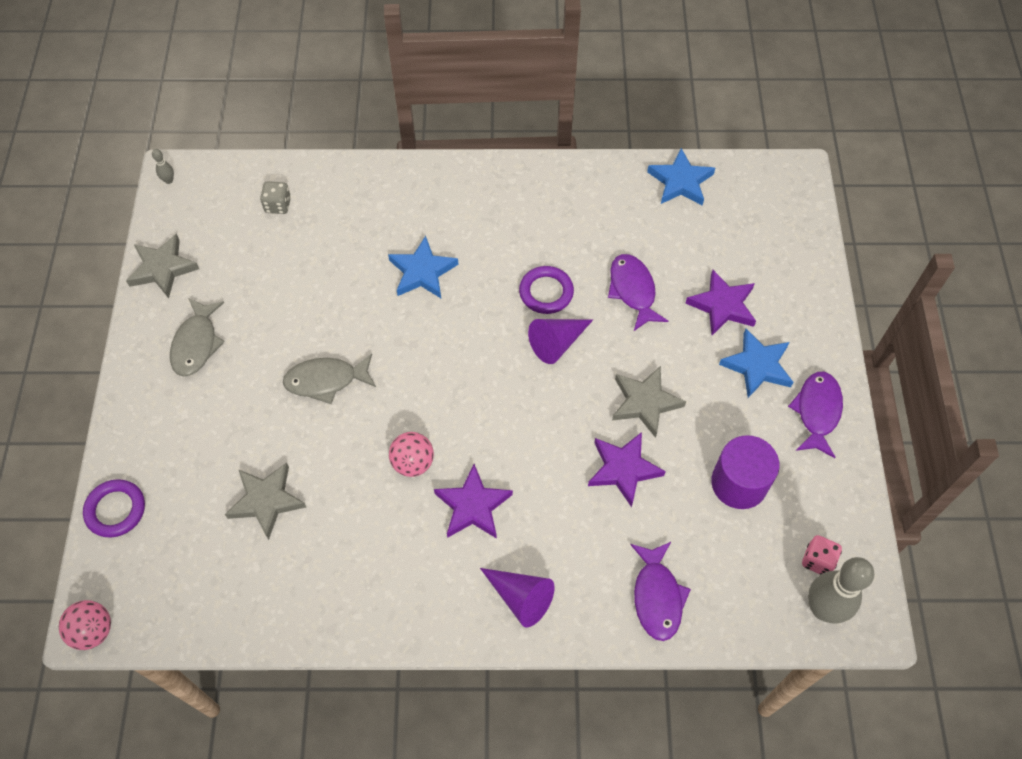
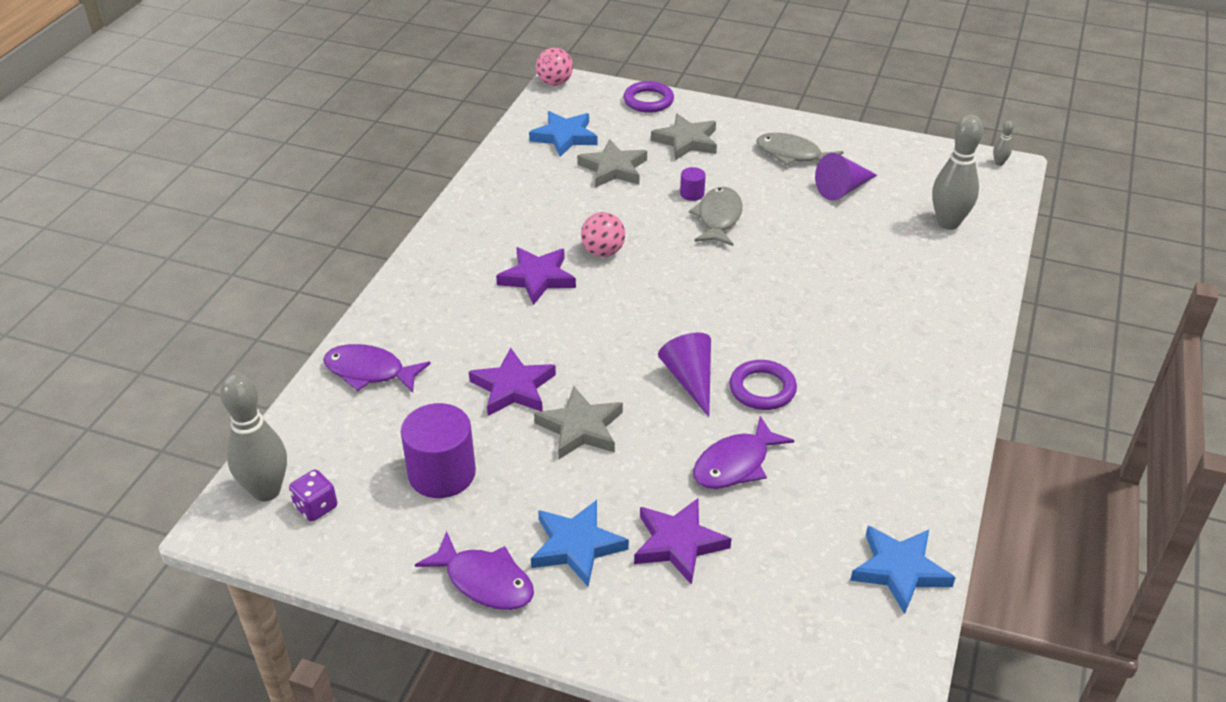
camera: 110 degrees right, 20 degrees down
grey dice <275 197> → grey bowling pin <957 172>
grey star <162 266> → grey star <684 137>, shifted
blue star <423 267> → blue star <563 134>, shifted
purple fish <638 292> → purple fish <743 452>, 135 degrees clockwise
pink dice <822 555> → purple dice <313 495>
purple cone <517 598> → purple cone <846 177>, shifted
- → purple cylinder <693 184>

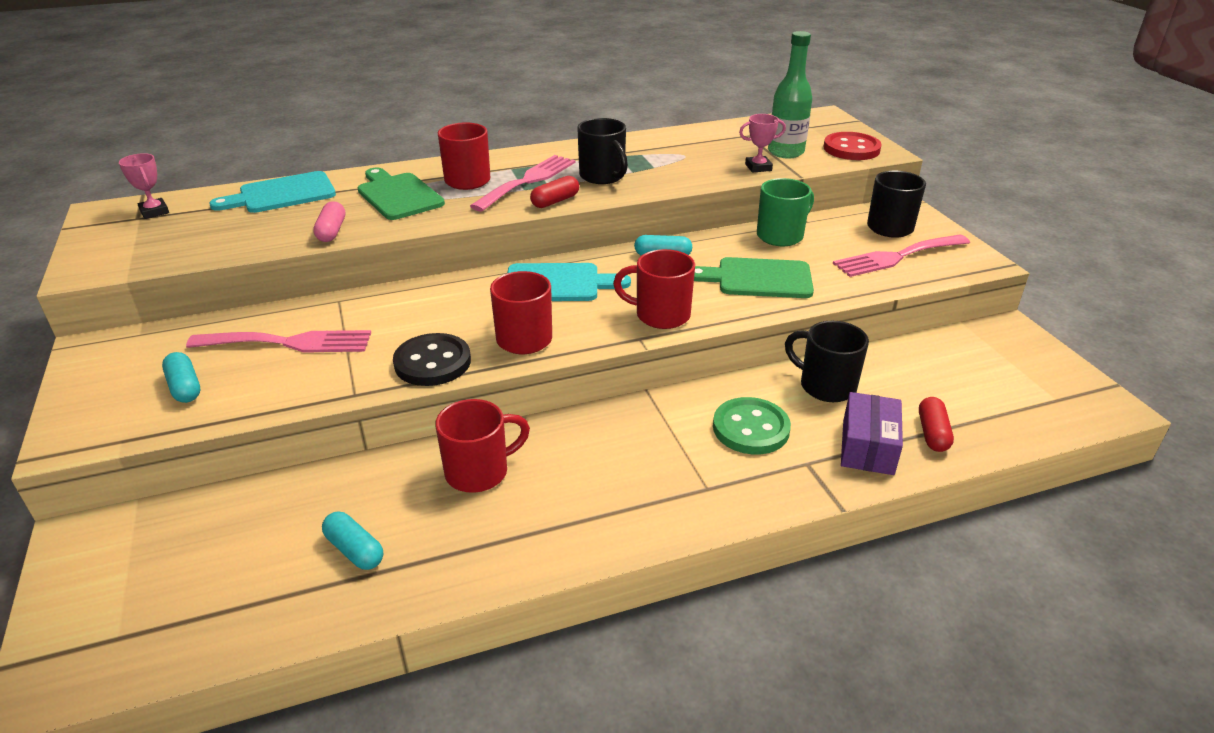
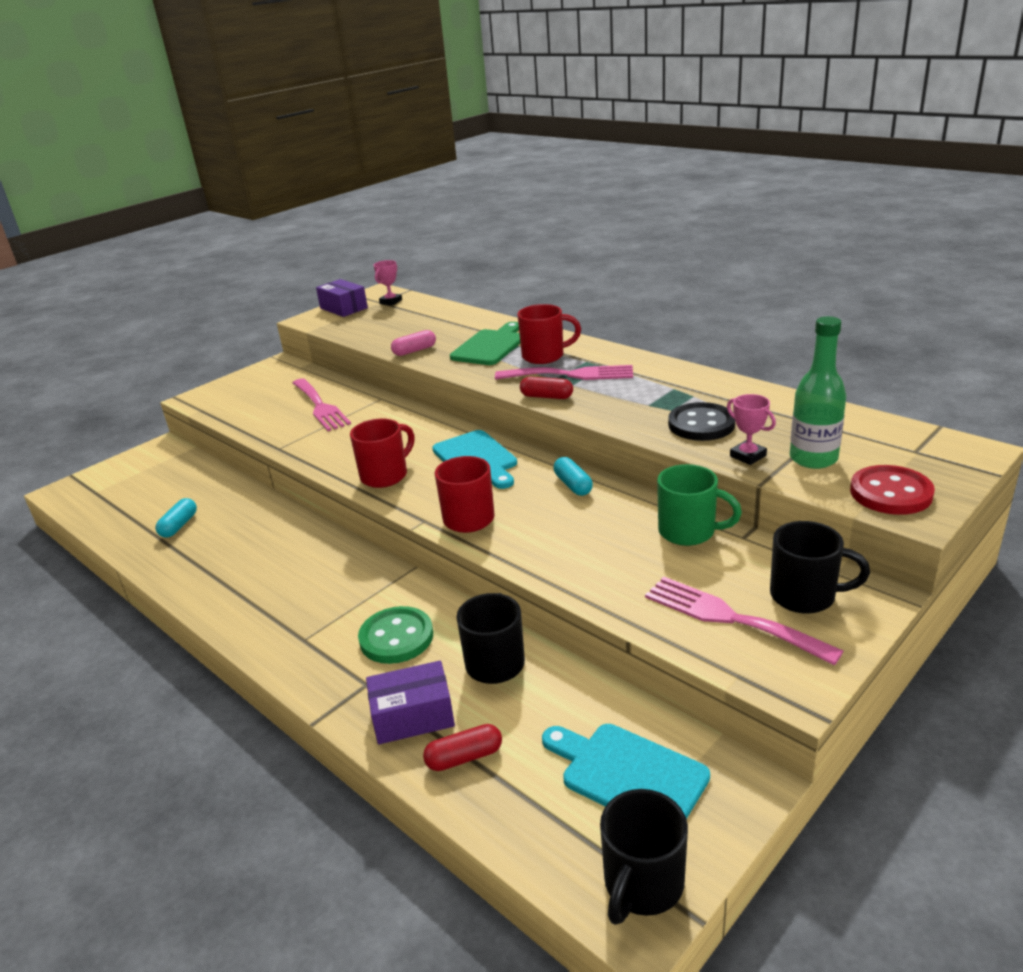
camera: 65 degrees right, 5 degrees down
black mug <602 151> → black mug <644 857>, shifted
turquoise cutting board <272 192> → turquoise cutting board <626 771>, shifted
green cutting board <754 277> → -
black button <432 359> → black button <701 421>, shifted
turquoise capsule <181 377> → -
red mug <482 446> → -
- → purple box <342 298>

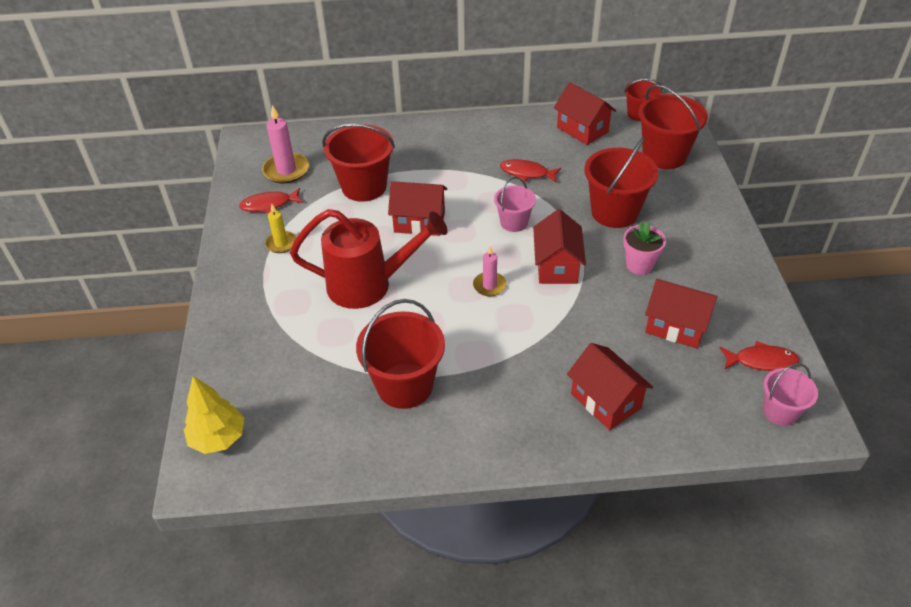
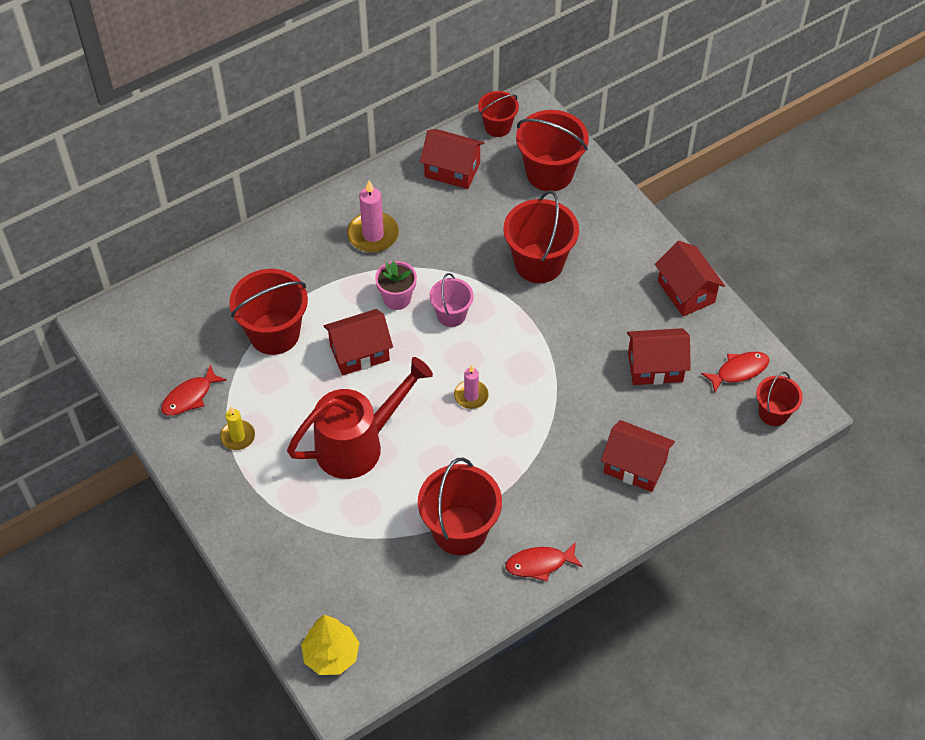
camera: 30 degrees left, 10 degrees up
pink candle <285 144> → pink candle <373 216>, shifted
red fish <530 170> → red fish <544 562>, shifted
red house <559 246> → red house <690 278>, shifted
pink flower pot <644 248> → pink flower pot <396 285>, shifted
pink bucket <790 394> → red bucket <779 399>

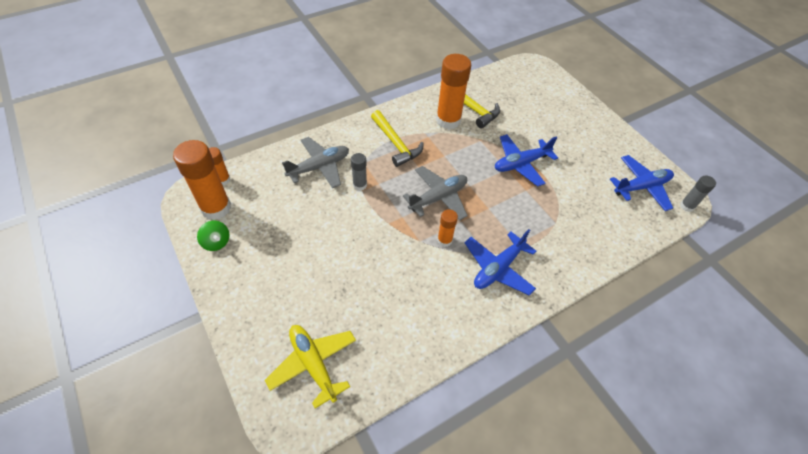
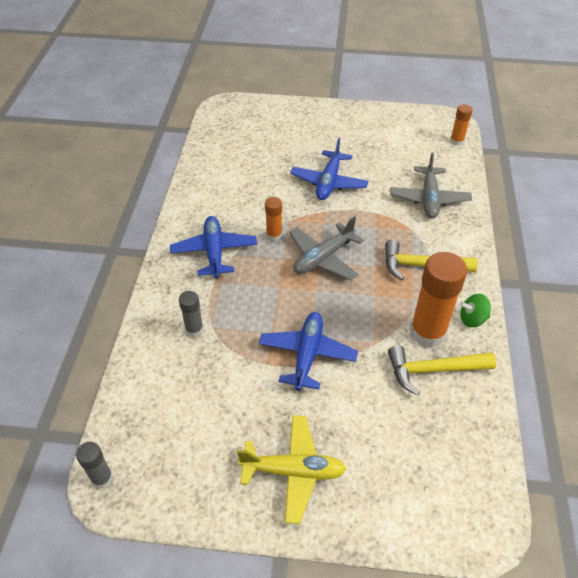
camera: 130 degrees right, 5 degrees down
orange glue stick <202 180> → -
grey glue stick <359 172> → grey glue stick <191 314>, shifted
blue plane <642 183> → blue plane <329 169>, shifted
grey plane <435 193> → grey plane <326 248>, 45 degrees clockwise
green spinning top <213 236> → green spinning top <475 310>, shifted
yellow plane <310 367> → yellow plane <291 469>, shifted

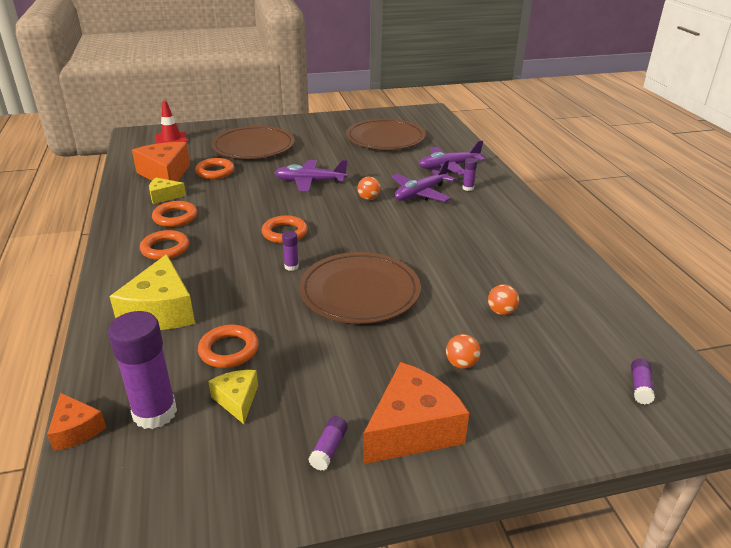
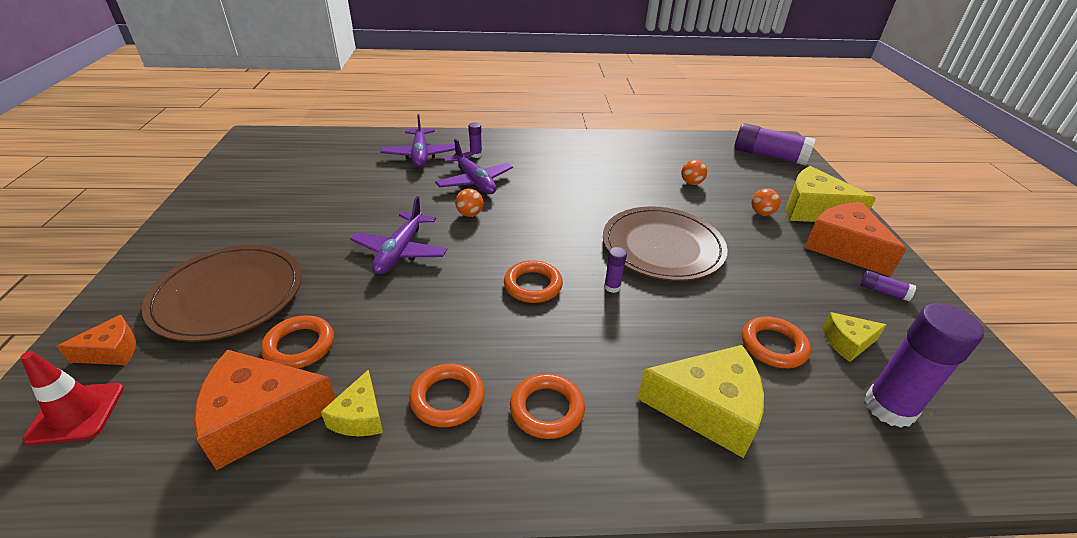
camera: 80 degrees left, 5 degrees up
brown plate <386 134> → -
purple glue stick <643 381> → purple glue stick <775 144>, x2.22
orange cheese <76 422> → orange cheese <96 340>, shifted
- → yellow cheese <831 194>

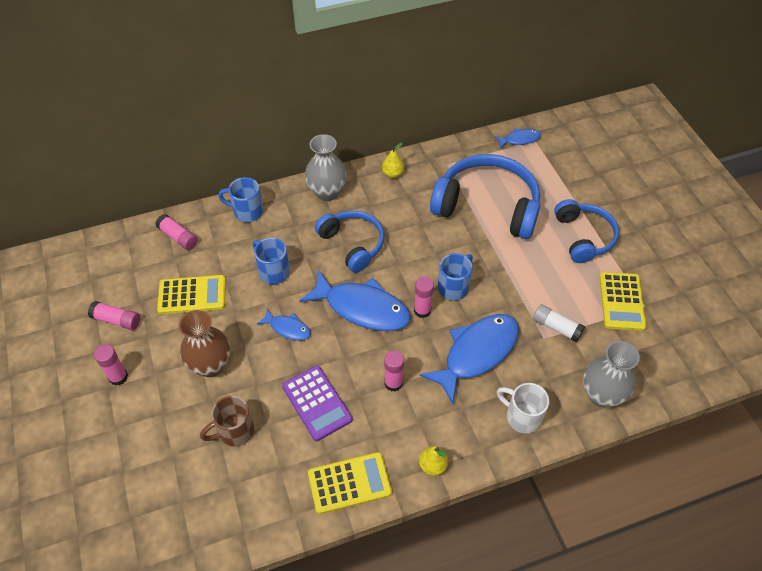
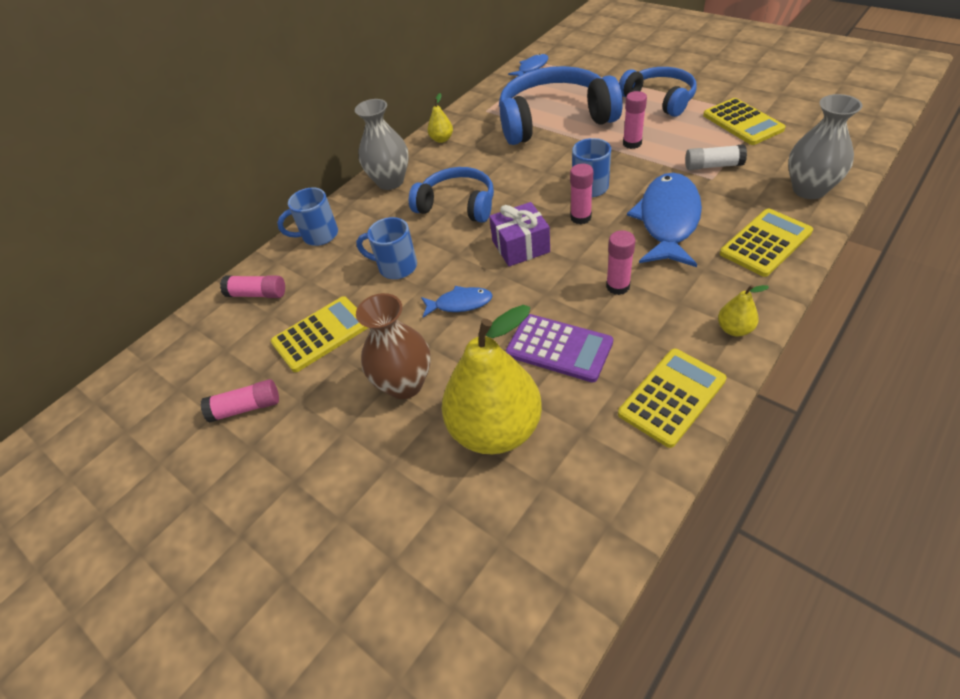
camera: 25 degrees left, 5 degrees down
blue fish <355 300> → purple gift <519 234>
pink glue stick <111 364> → pink glue stick <635 120>, shifted
white mug <523 408> → yellow calculator <766 242>
brown mug <227 421> → yellow pear <492 379>

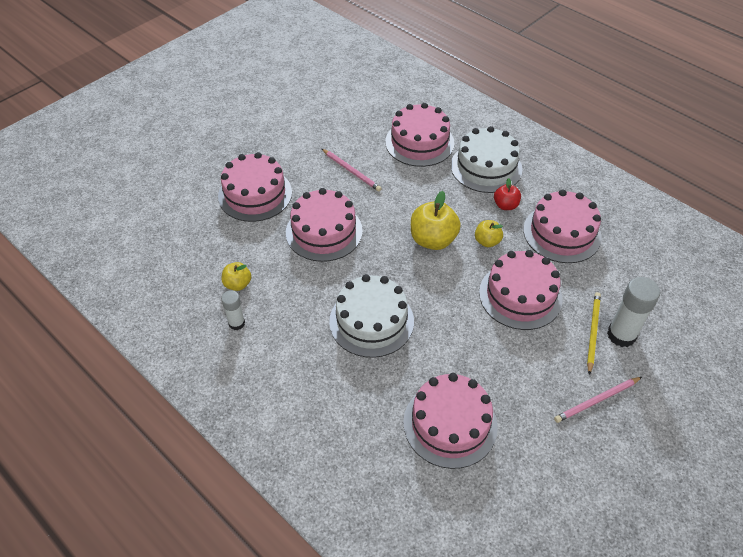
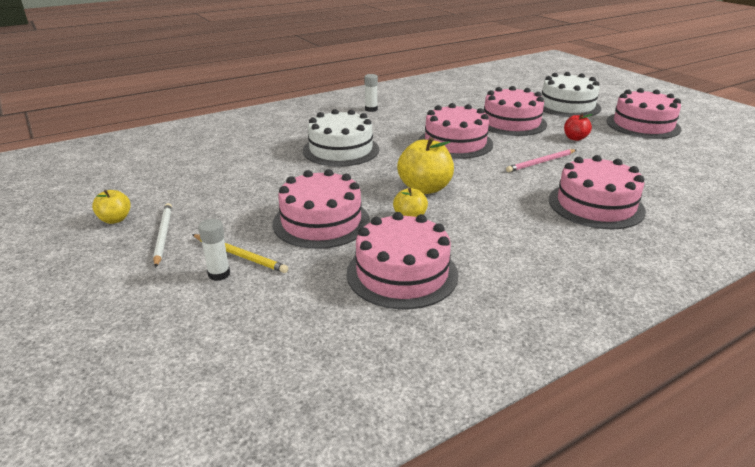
camera: 105 degrees right, 20 degrees down
white cake <486 159> → white cake <571 94>, shifted
red apple <507 194> → red apple <578 127>, shifted
yellow apple <236 276> → yellow apple <111 207>, shifted
white glue stick <633 312> → white glue stick <214 250>, x0.58
pink cake <450 421> → pink cake <644 113>, shifted
pink pencil <598 400> → white pencil <162 235>

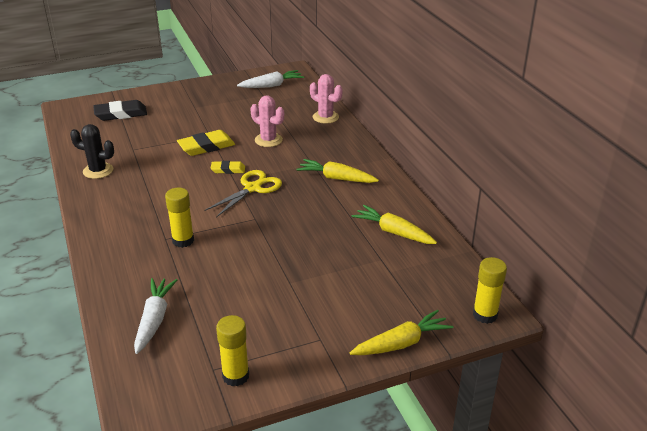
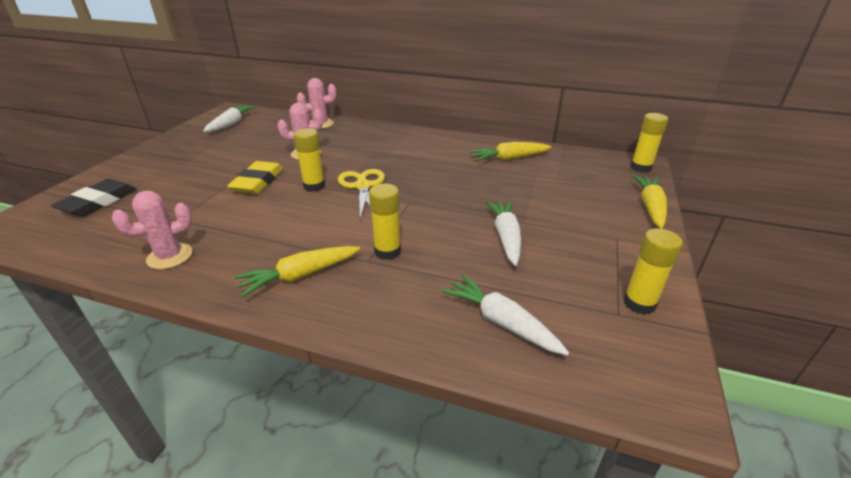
camera: 50 degrees left, 0 degrees up
black cactus <92 151> → pink cactus <152 230>
yellow carrot <337 171> → yellow carrot <297 271>, shifted
yellow eraser <228 167> → yellow glue stick <309 160>
- → white carrot <503 233>

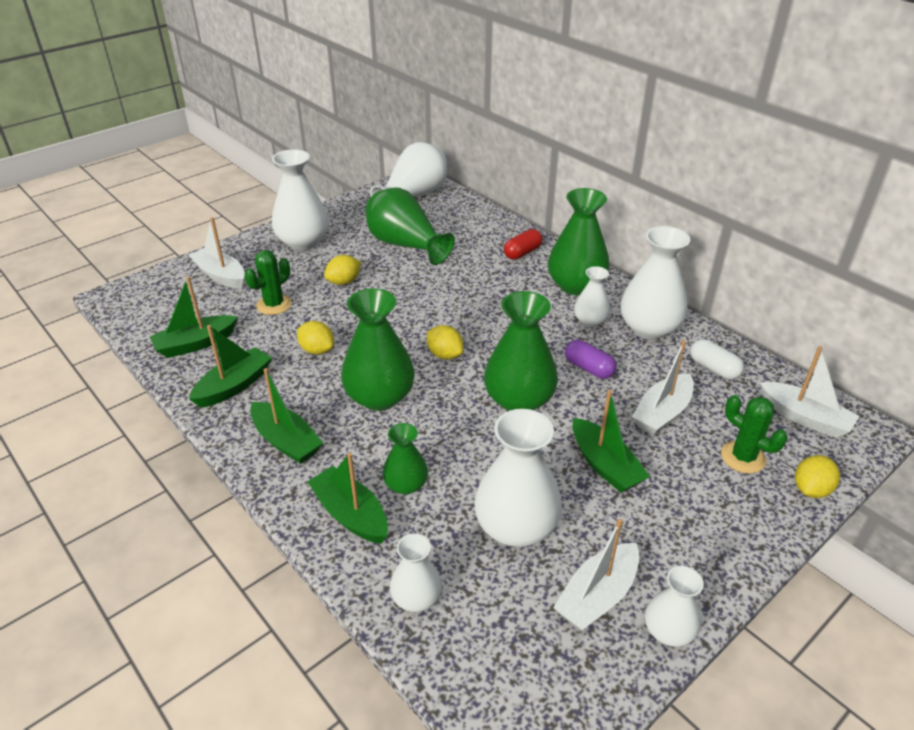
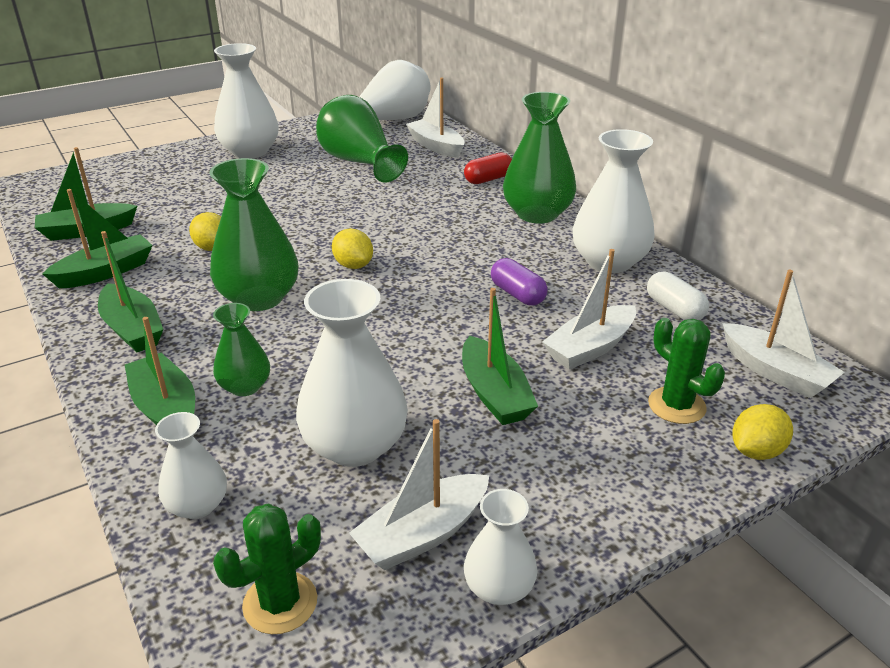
camera: 10 degrees right, 5 degrees down
white boat <217 253> → white boat <435 118>, shifted
green cactus <268 282> → green cactus <267 568>, shifted
yellow lemon <342 270> → -
white vase <592 296> → -
green vase <521 351> → -

